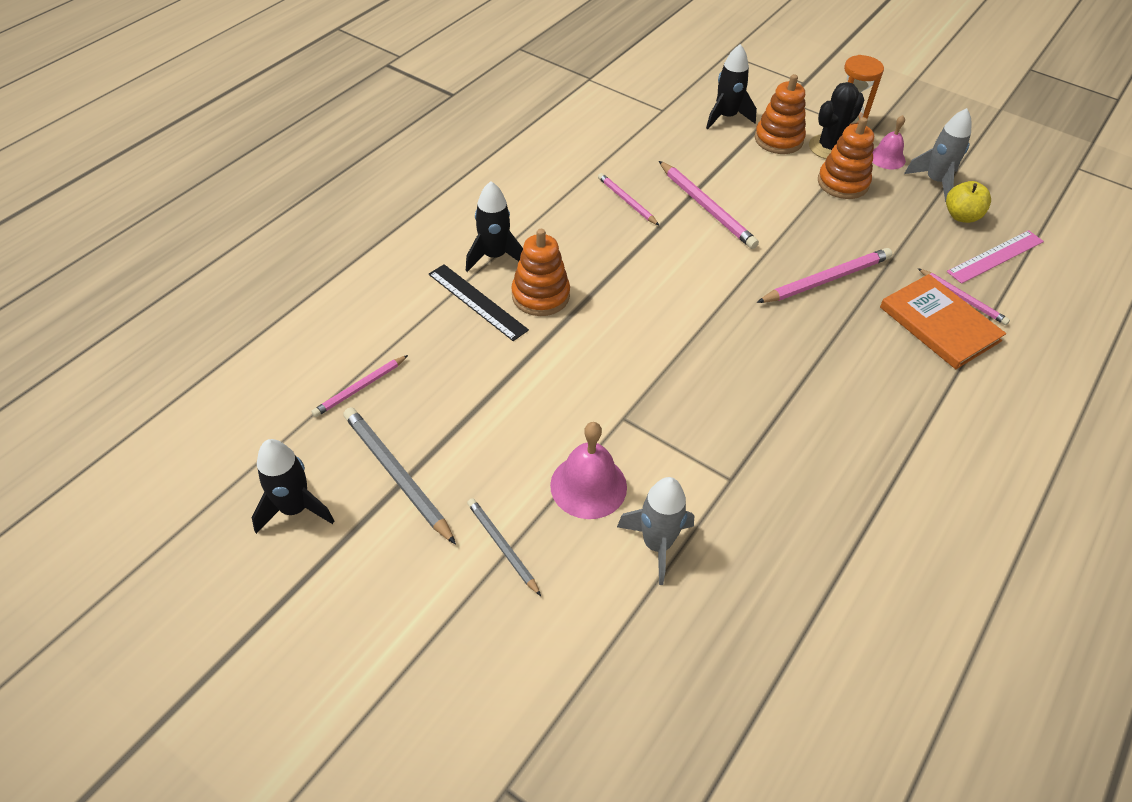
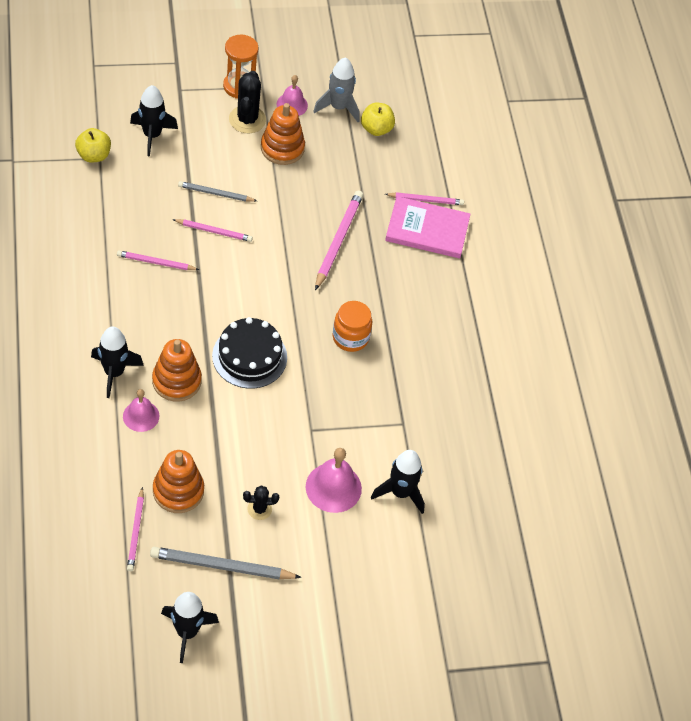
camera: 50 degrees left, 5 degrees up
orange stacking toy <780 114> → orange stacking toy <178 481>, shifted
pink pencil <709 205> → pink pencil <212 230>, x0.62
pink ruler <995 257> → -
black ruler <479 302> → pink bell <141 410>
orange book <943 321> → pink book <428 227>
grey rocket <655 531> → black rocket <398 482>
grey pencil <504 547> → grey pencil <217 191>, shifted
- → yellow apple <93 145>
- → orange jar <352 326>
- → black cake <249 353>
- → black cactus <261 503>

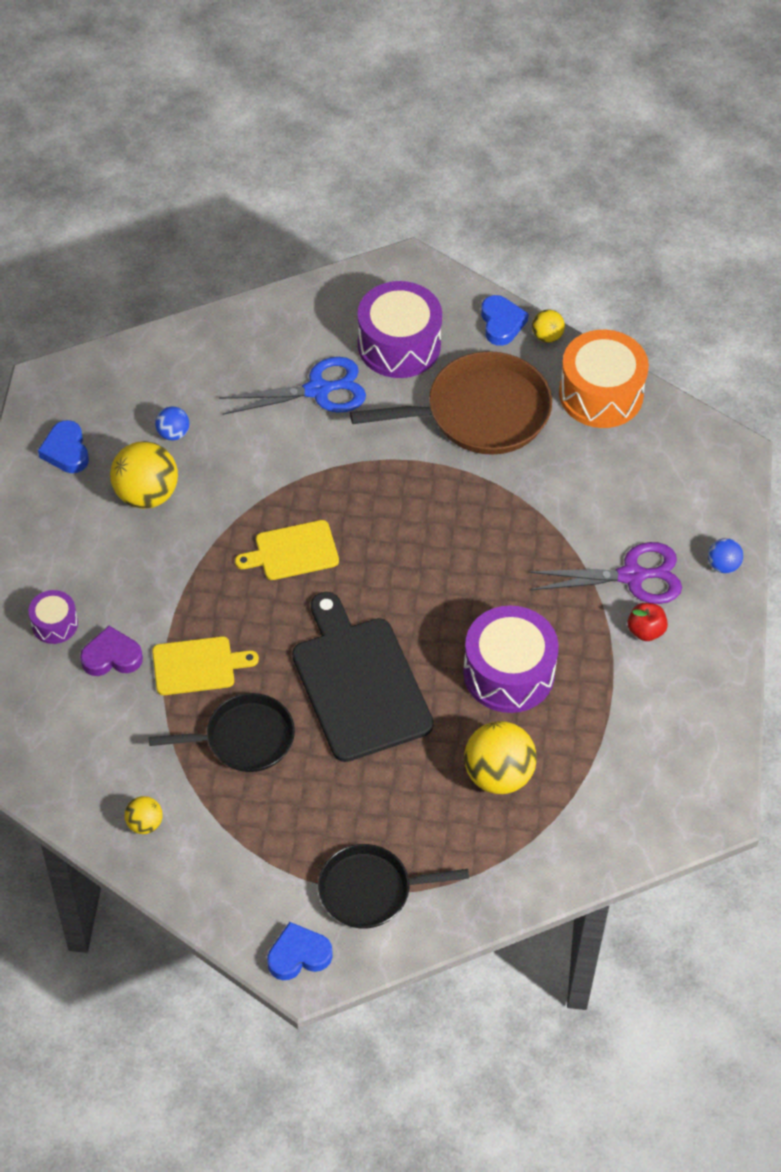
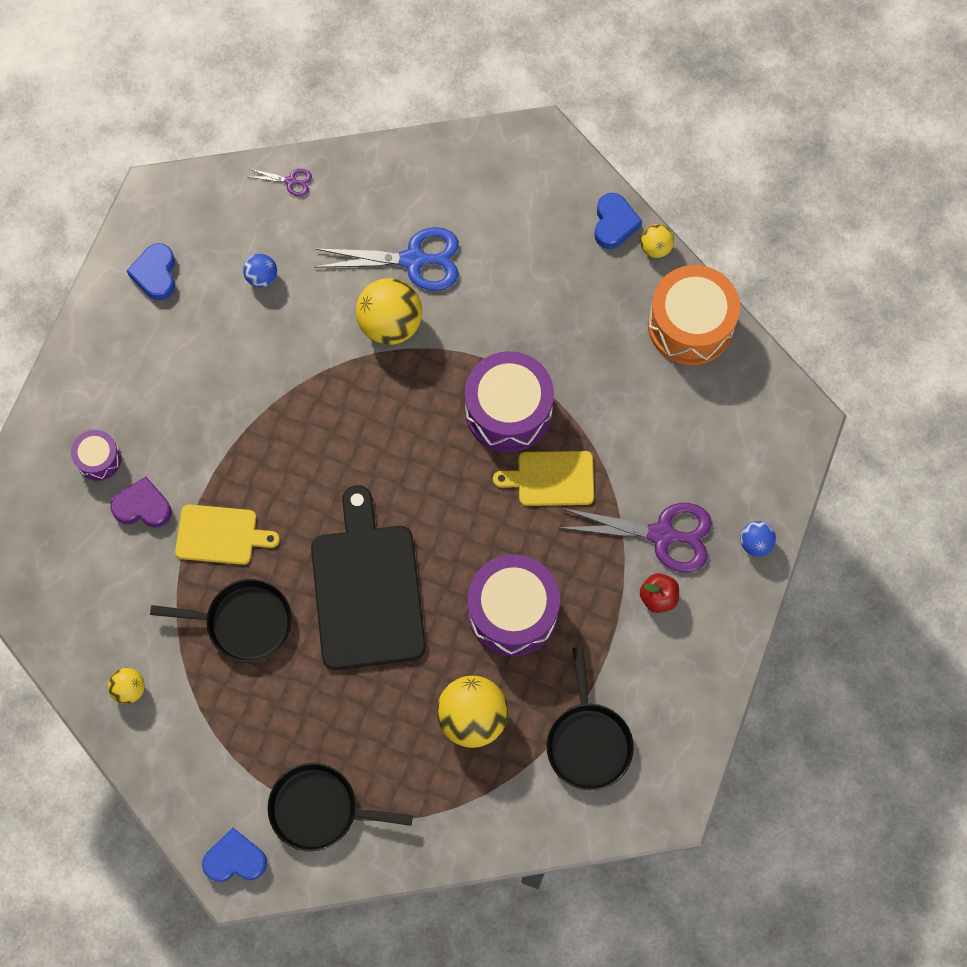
camera: 15 degrees right, 15 degrees up
purple drum <400 329> → purple drum <509 401>, shifted
brown pan <451 403> → -
yellow ball <144 475> → yellow ball <389 311>, shifted
yellow cutting board <287 550> → yellow cutting board <543 478>, shifted
- → purple scissors <281 182>
- → black pan <590 718>

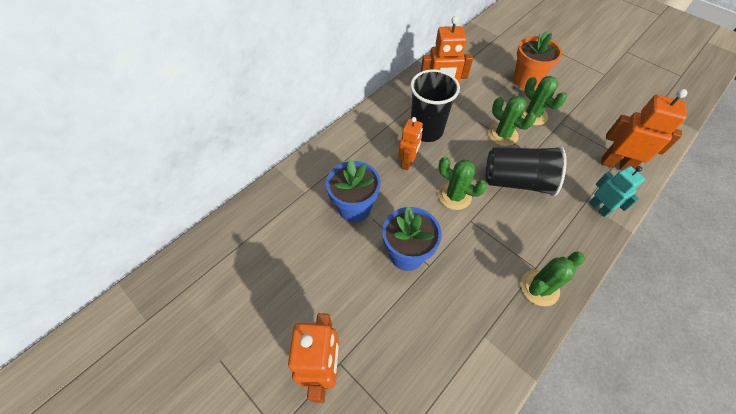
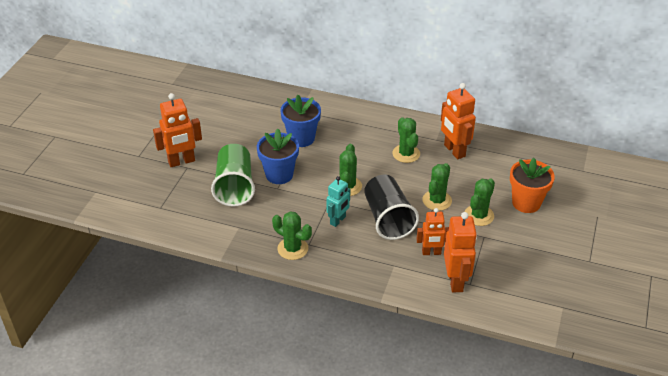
camera: 65 degrees right, 15 degrees down
black cup <435 105> → green cactus <406 140>
orange robot <410 143> → orange robot <432 231>, shifted
turquoise robot <617 191> → turquoise robot <338 201>, shifted
- → green cup <233 175>

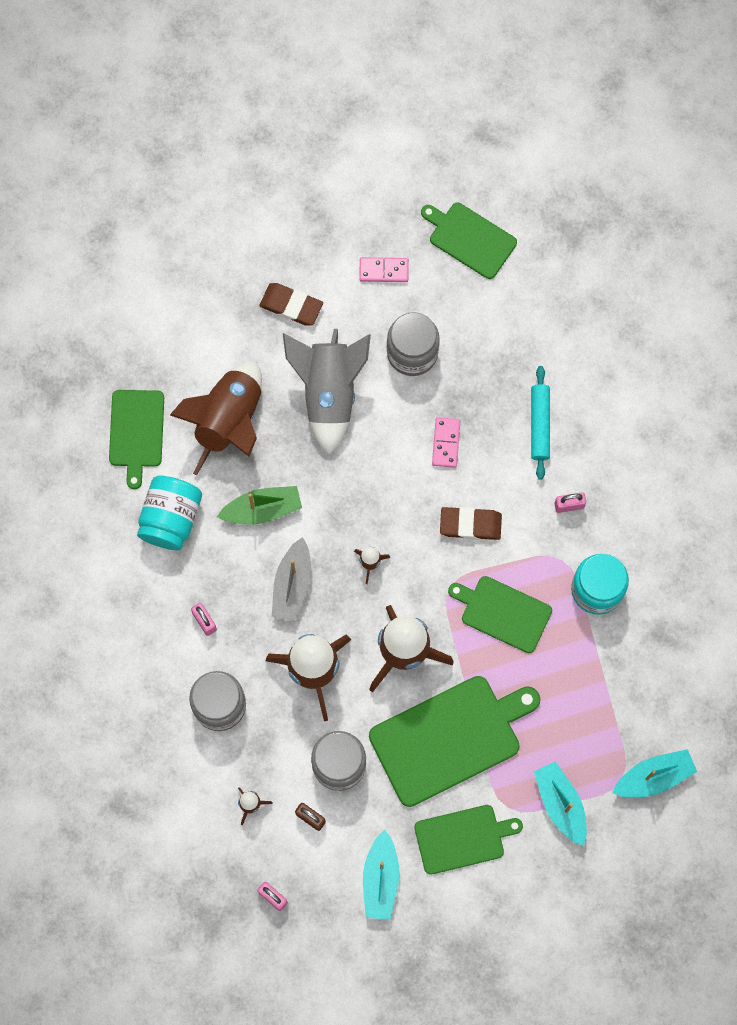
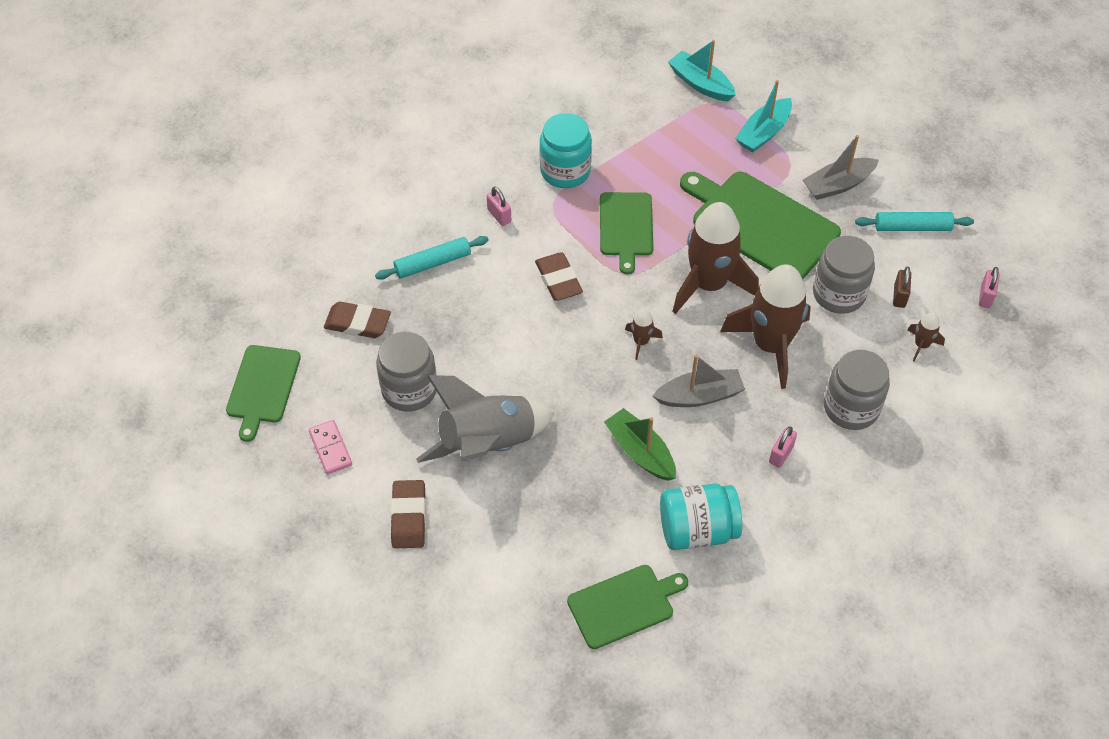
camera: 115 degrees left, 20 degrees down
brown rocket <216 418> → -
pink domino <446 442> → -
green cutting board <468 840> → grey boat <841 167>
turquoise boat <381 875> → turquoise rolling pin <914 221>
- → brown eraser <357 320>

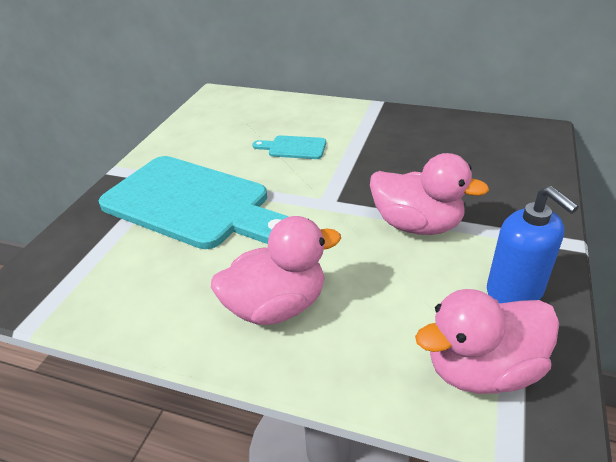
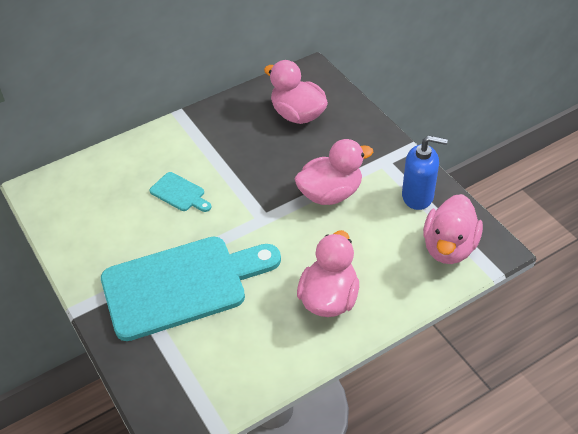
camera: 50 degrees left, 10 degrees up
turquoise cutting board <289 147> → turquoise cutting board <180 192>, 105 degrees counterclockwise
- → pink duck <296 92>

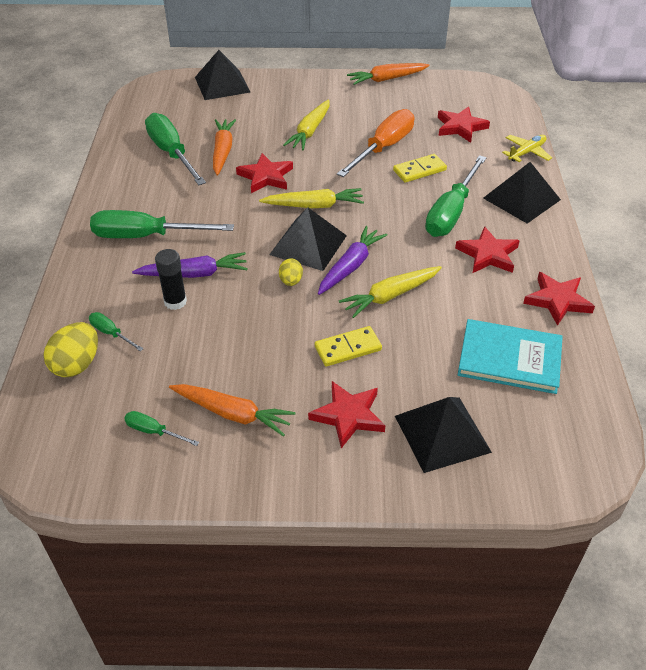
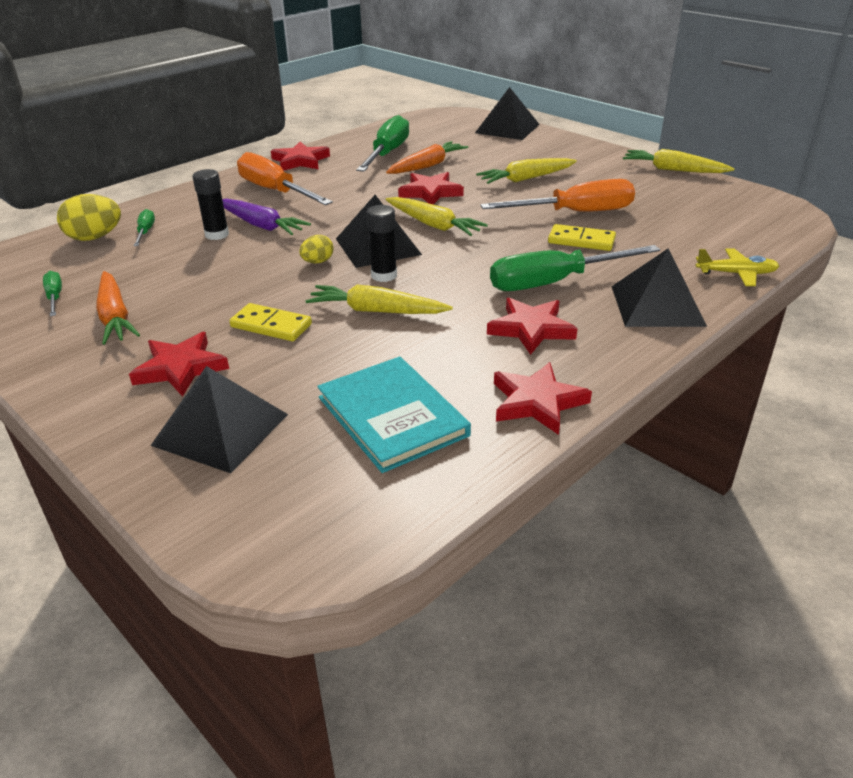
camera: 45 degrees right, 10 degrees down
orange carrot <388 74> → yellow carrot <678 161>
red star <464 124> → red star <300 156>, shifted
green screwdriver <162 224> → orange screwdriver <285 178>
purple carrot <353 260> → black glue stick <382 243>

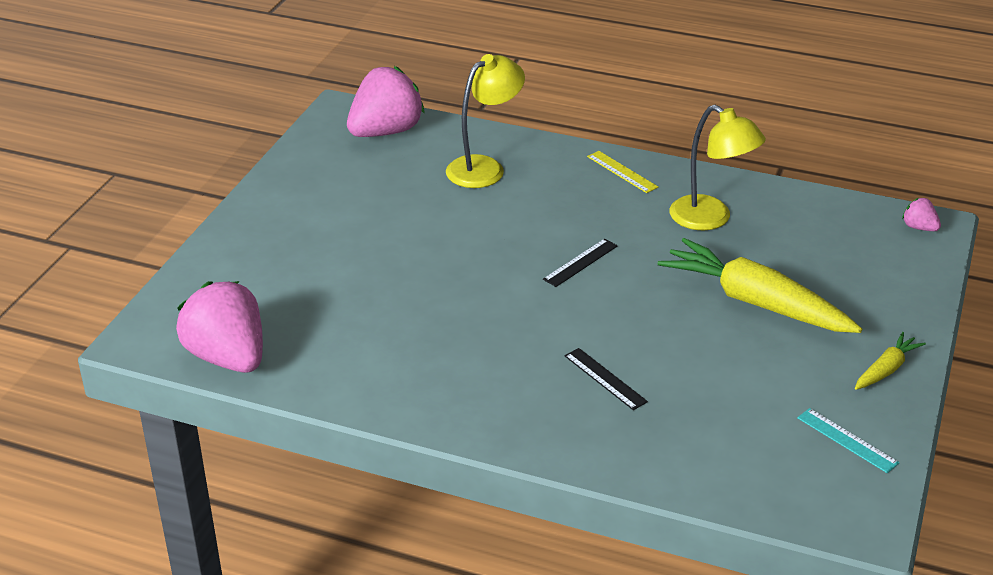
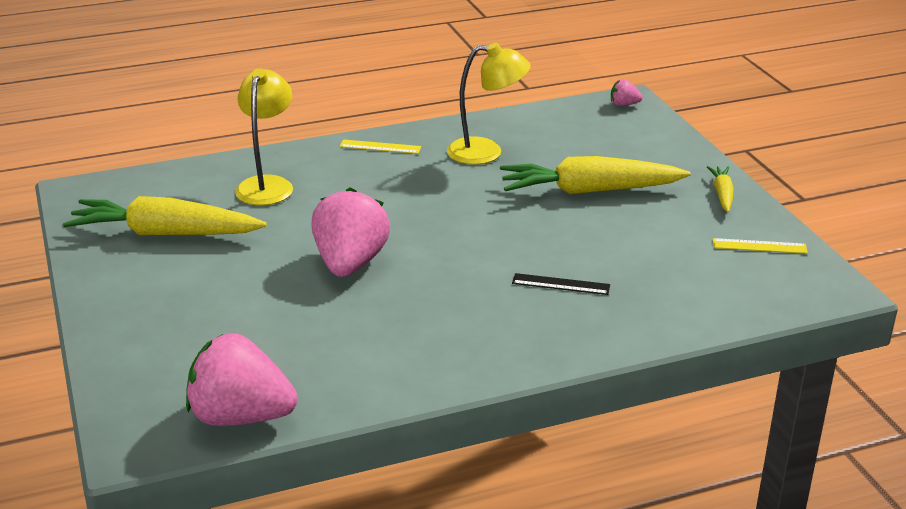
camera: 40 degrees left, 5 degrees down
pink strawberry <386 101> → pink strawberry <350 232>, shifted
black ruler <580 263> → -
turquoise ruler <848 440> → yellow ruler <760 246>
- → yellow carrot <165 216>

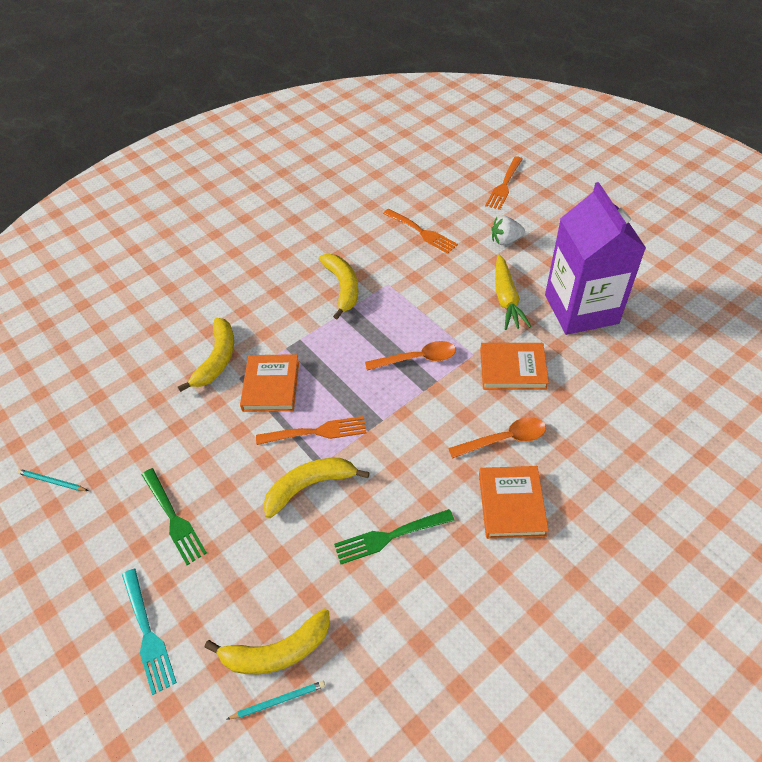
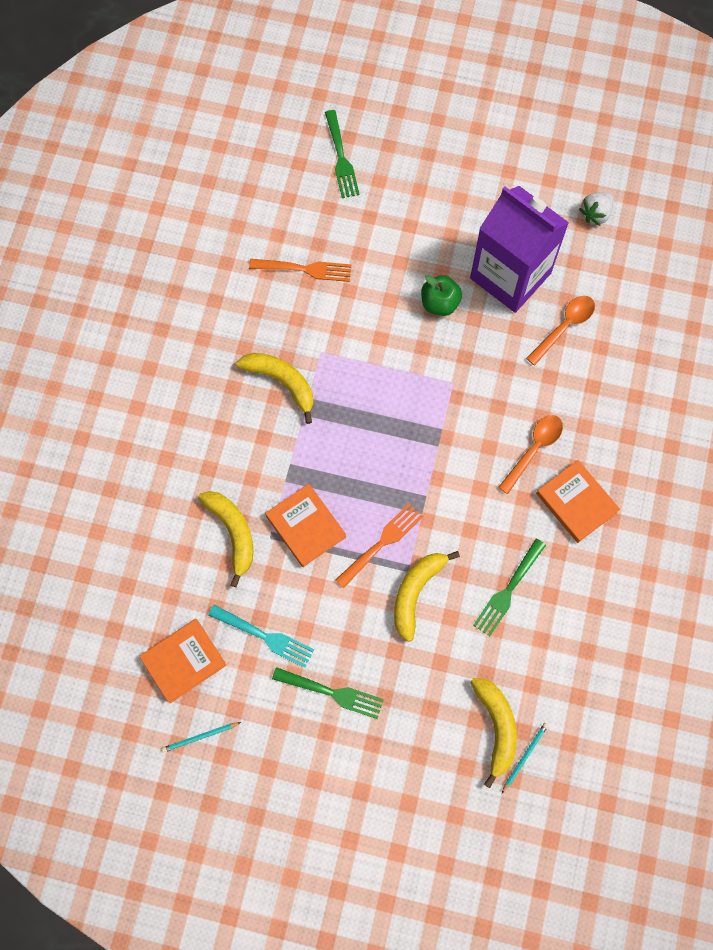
camera: 40 degrees left, 20 degrees up
orange fork <504 183> → green fork <342 154>
white strawberry <508 230> → white strawberry <596 209>, shifted
yellow carrot <513 292> → green apple <441 295>
orange spoon <410 355> → orange spoon <560 331>, shifted
orange book <514 366> → orange book <183 661>, shifted
turquoise fork <149 632> → turquoise fork <261 636>, shifted
yellow banana <267 641> → yellow banana <494 733>, 45 degrees counterclockwise

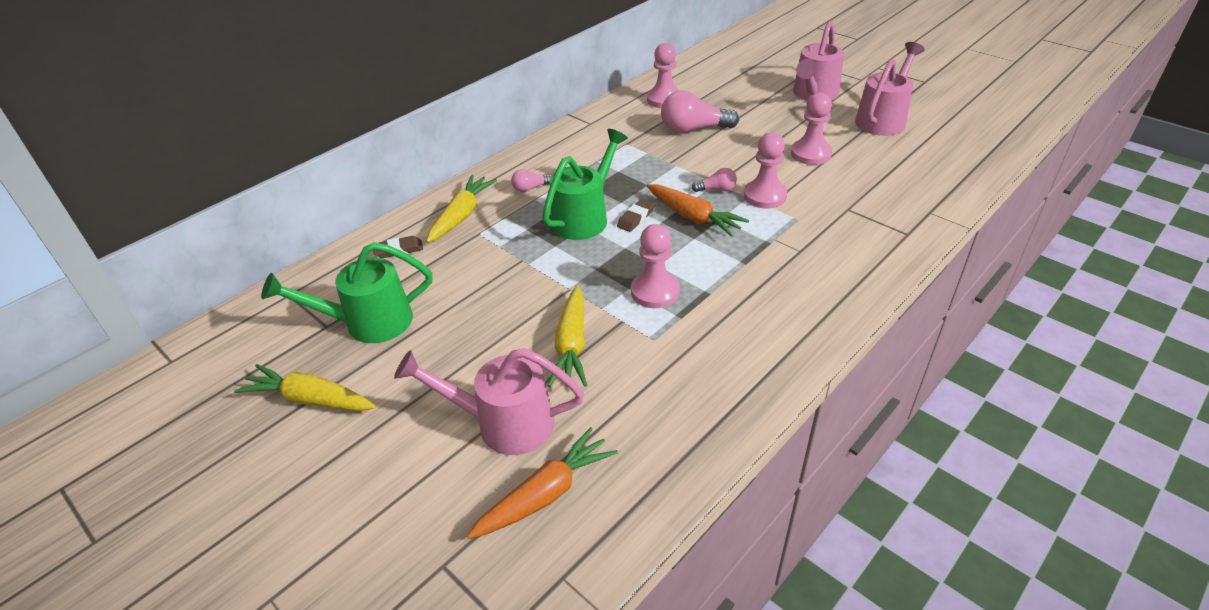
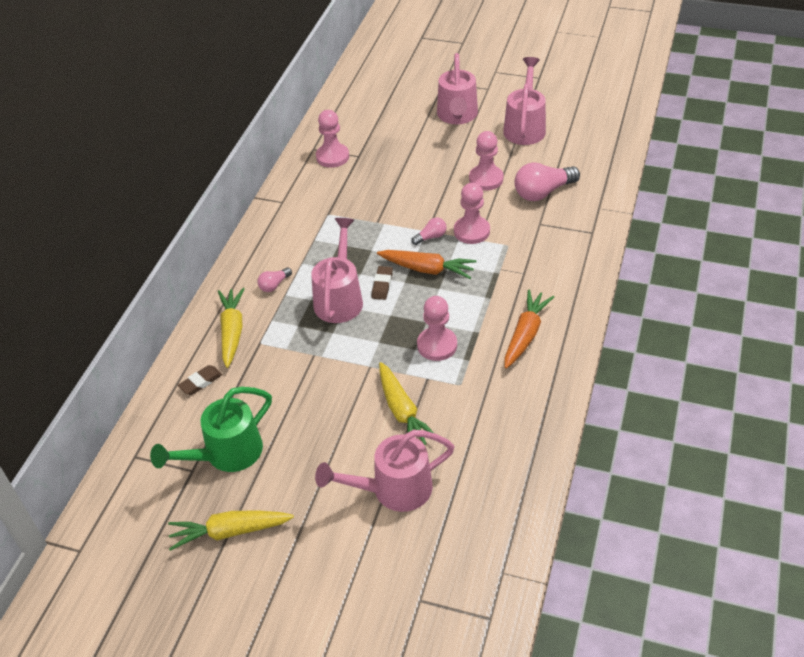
camera: 25 degrees left, 5 degrees up
pink light bulb <700 112> → pink light bulb <547 182>, shifted
green watering can <585 184> → pink watering can <337 270>
orange carrot <542 483> → orange carrot <529 329>, shifted

